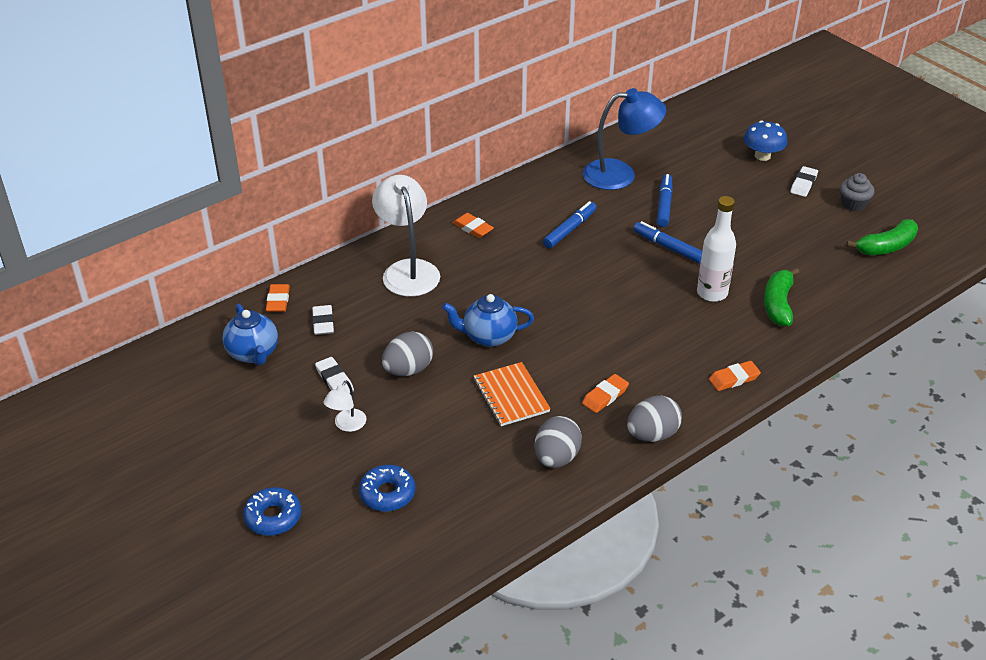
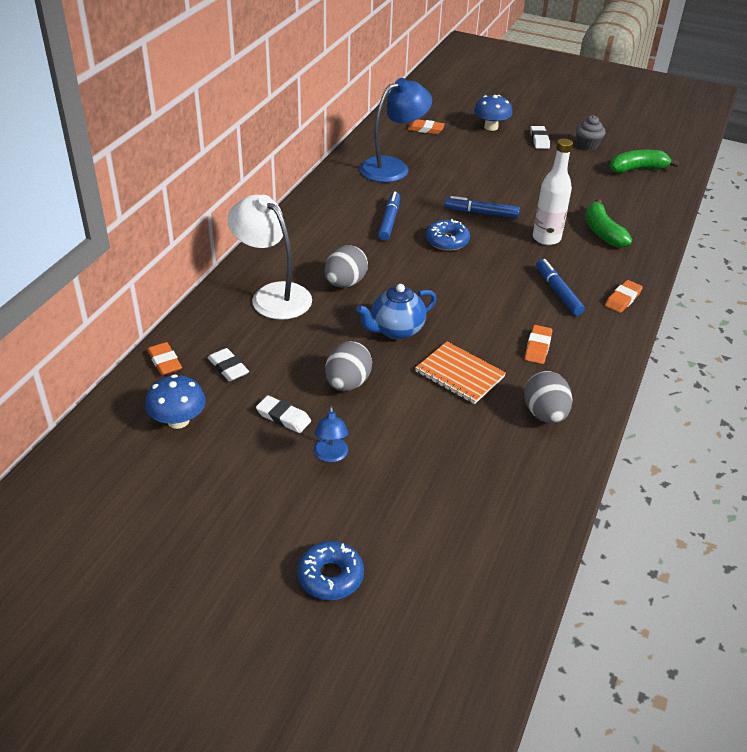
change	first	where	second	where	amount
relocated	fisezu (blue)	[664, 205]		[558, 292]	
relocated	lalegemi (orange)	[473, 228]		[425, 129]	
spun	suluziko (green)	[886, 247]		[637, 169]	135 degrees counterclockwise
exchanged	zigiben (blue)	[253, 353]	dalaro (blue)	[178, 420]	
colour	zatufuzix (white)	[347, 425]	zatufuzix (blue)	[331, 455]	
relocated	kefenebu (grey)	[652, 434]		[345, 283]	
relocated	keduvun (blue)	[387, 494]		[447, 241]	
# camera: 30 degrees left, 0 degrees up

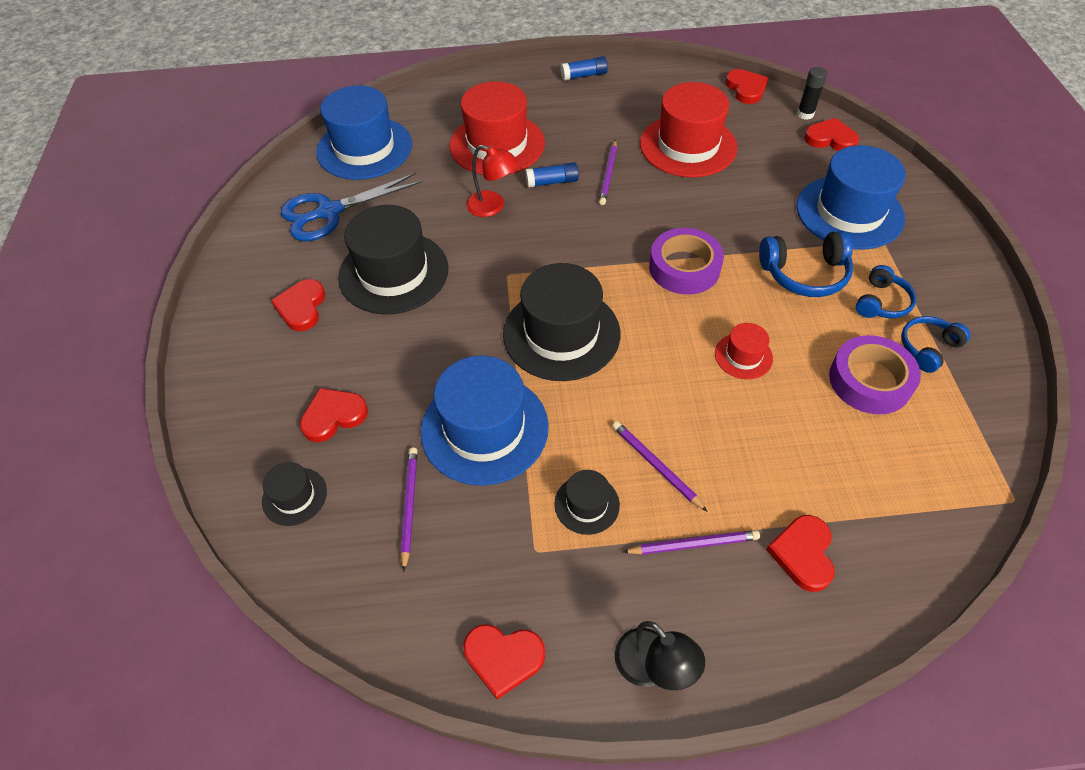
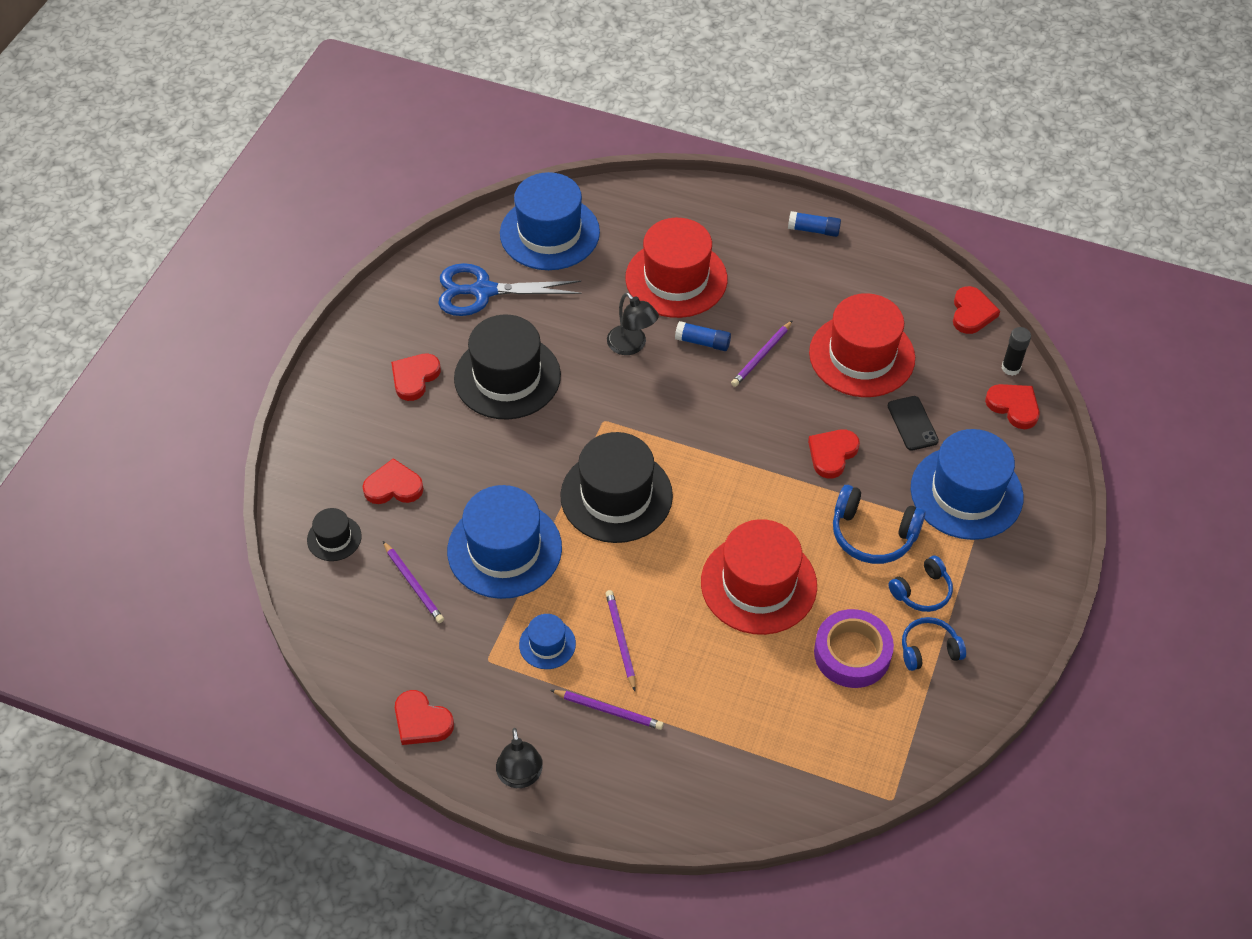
change	first	where	second	where	amount
colour	zatufuzix (red)	[493, 206]	zatufuzix (black)	[632, 346]	
missing	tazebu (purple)	[684, 267]			
size	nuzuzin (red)	[743, 356]		[758, 584]	x2.10
spun	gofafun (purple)	[409, 506]		[413, 584]	120 degrees clockwise
colour	nuzuzin (black)	[587, 504]	nuzuzin (blue)	[547, 644]	
relocated	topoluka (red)	[803, 554]		[832, 454]	
appeared			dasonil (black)	[912, 423]	
# camera: 25 degrees right, 0 degrees up

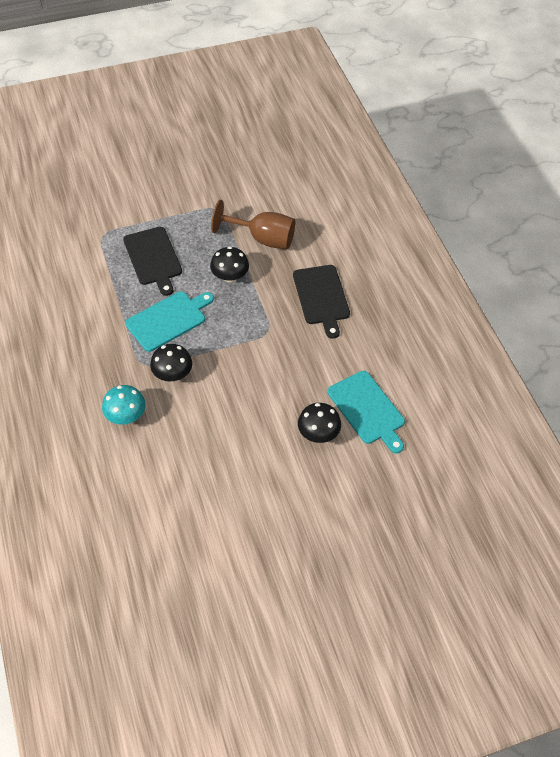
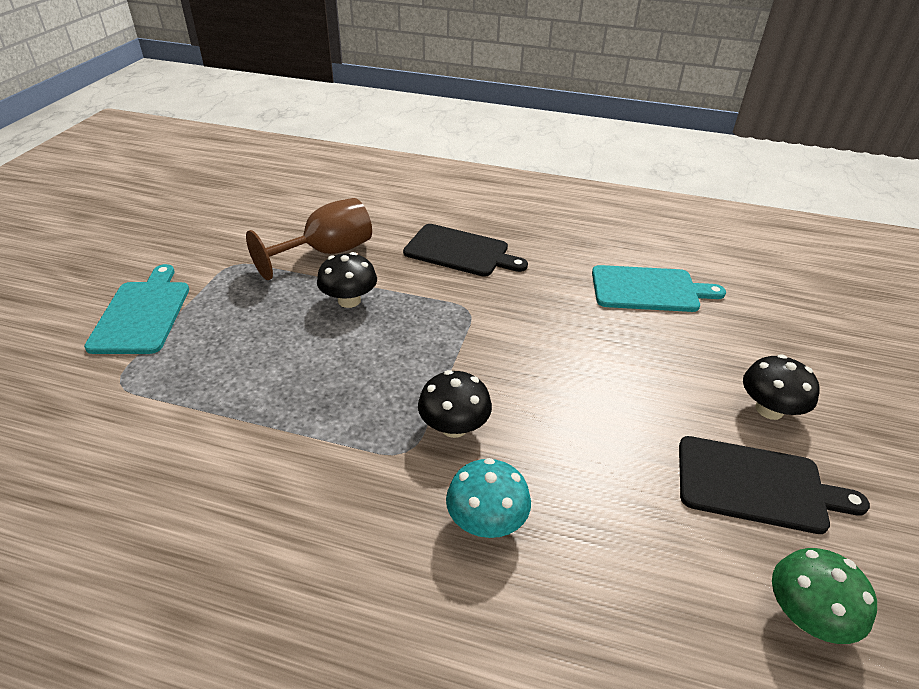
change	first	where	second	where	amount
relocated	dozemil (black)	[153, 258]		[756, 485]	
relocated	dozemil (turquoise)	[168, 320]		[142, 314]	
relocated	dalaro (black)	[318, 433]		[769, 409]	
appeared			dalaro (green)	[806, 615]	
# camera: 55 degrees left, 15 degrees down

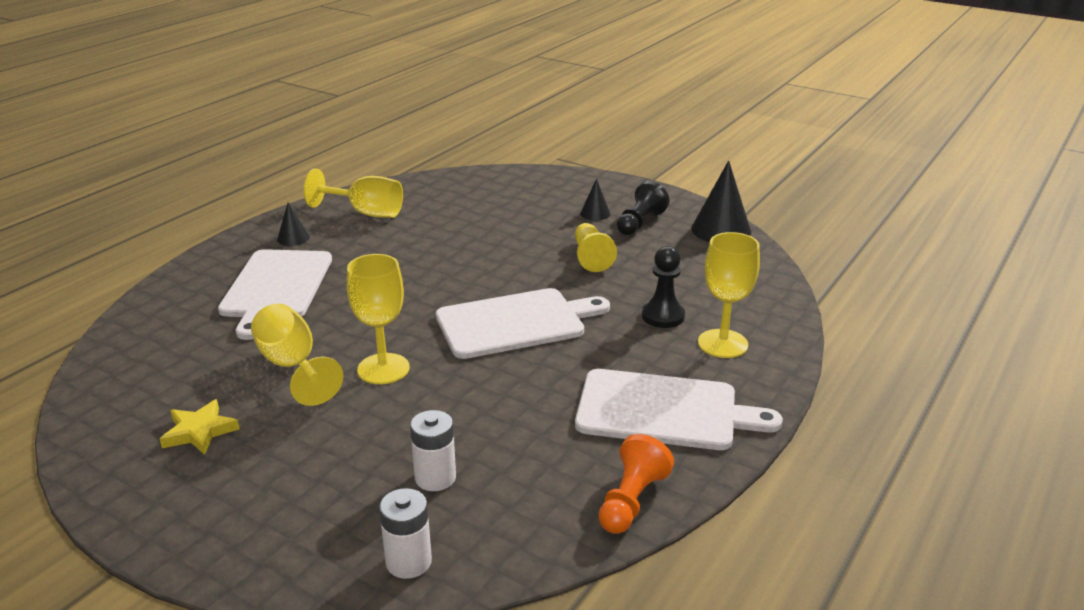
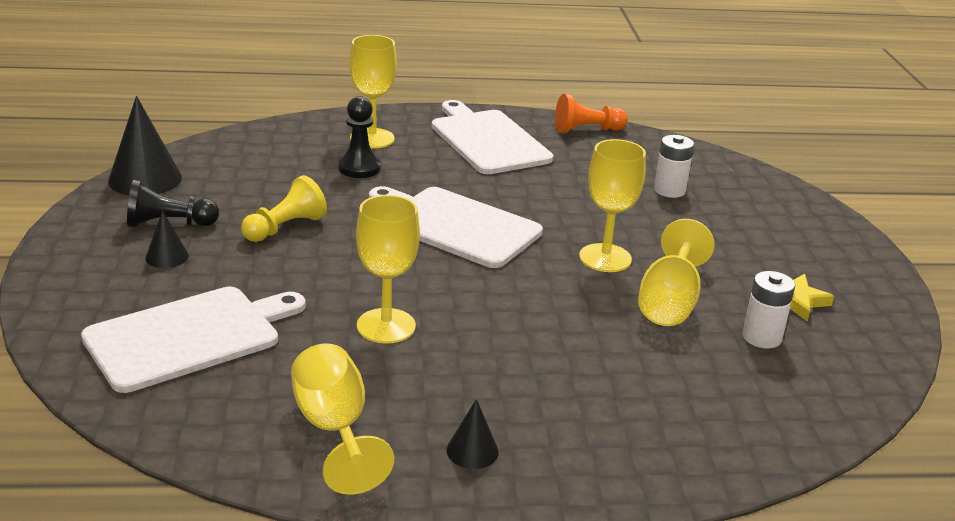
change	first	where	second	where	amount
relocated	dozemil (white)	[276, 288]		[189, 336]	
relocated	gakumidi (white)	[408, 562]		[761, 337]	
appeared			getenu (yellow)	[386, 326]	
# camera: 130 degrees left, 0 degrees up

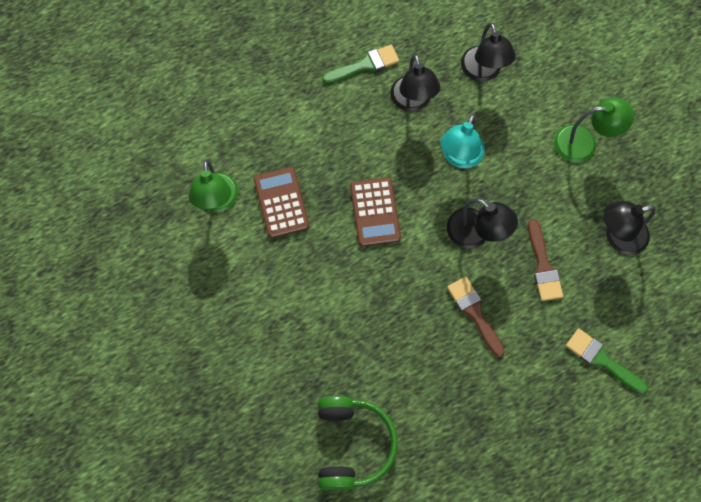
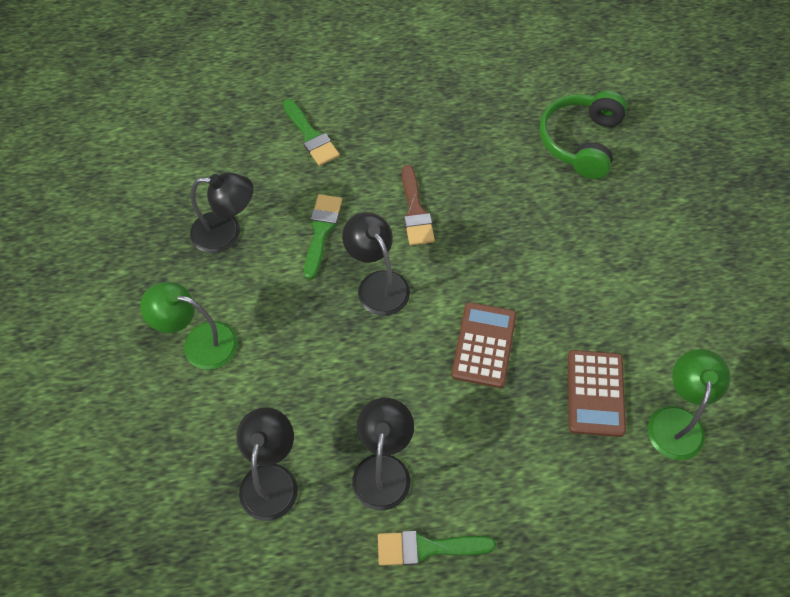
change	first	where	second	where	amount
missing	zatufuzix (turquoise)	[459, 157]			
colour	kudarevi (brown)	[543, 266]	kudarevi (green)	[321, 231]	
# camera: 160 degrees left, 10 degrees down

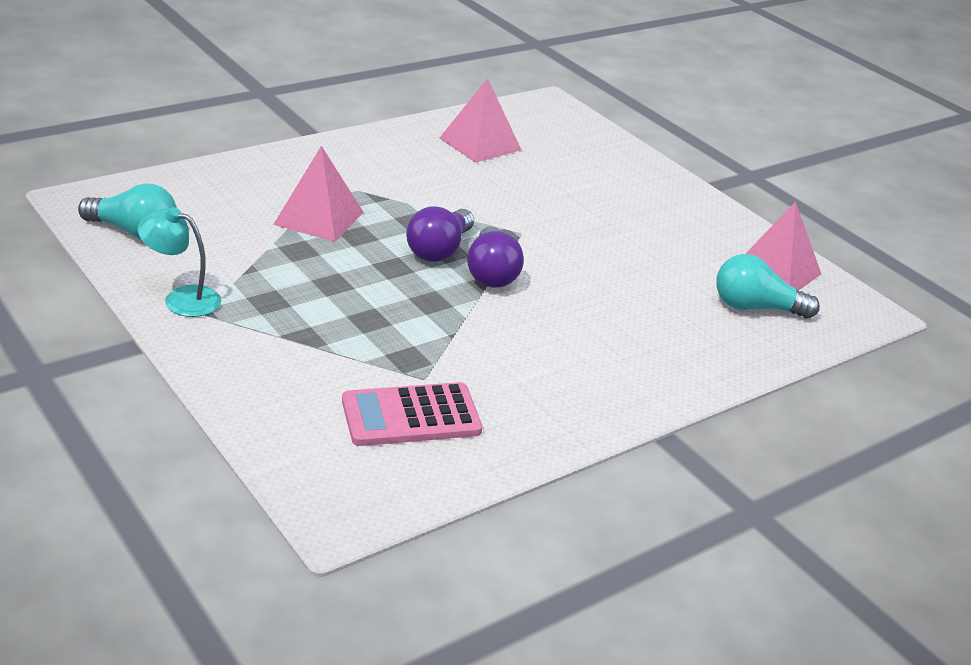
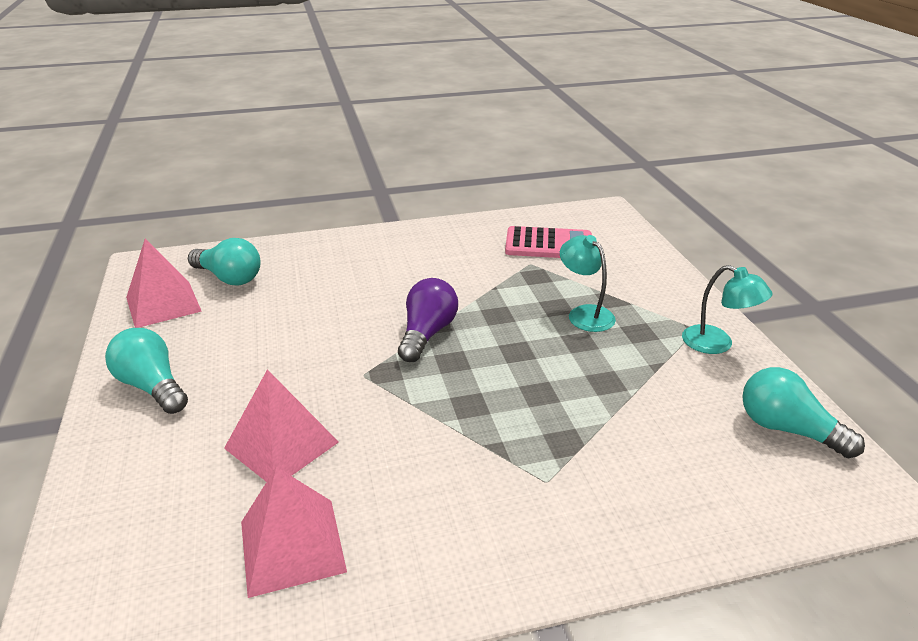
change	first	where	second	where	amount
relocated	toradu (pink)	[318, 218]		[282, 445]	
missing	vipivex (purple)	[439, 250]			
appeared			zatufuzix (turquoise)	[584, 314]	
appeared			vipivex (turquoise)	[152, 386]	
# camera: 155 degrees left, 0 degrees up

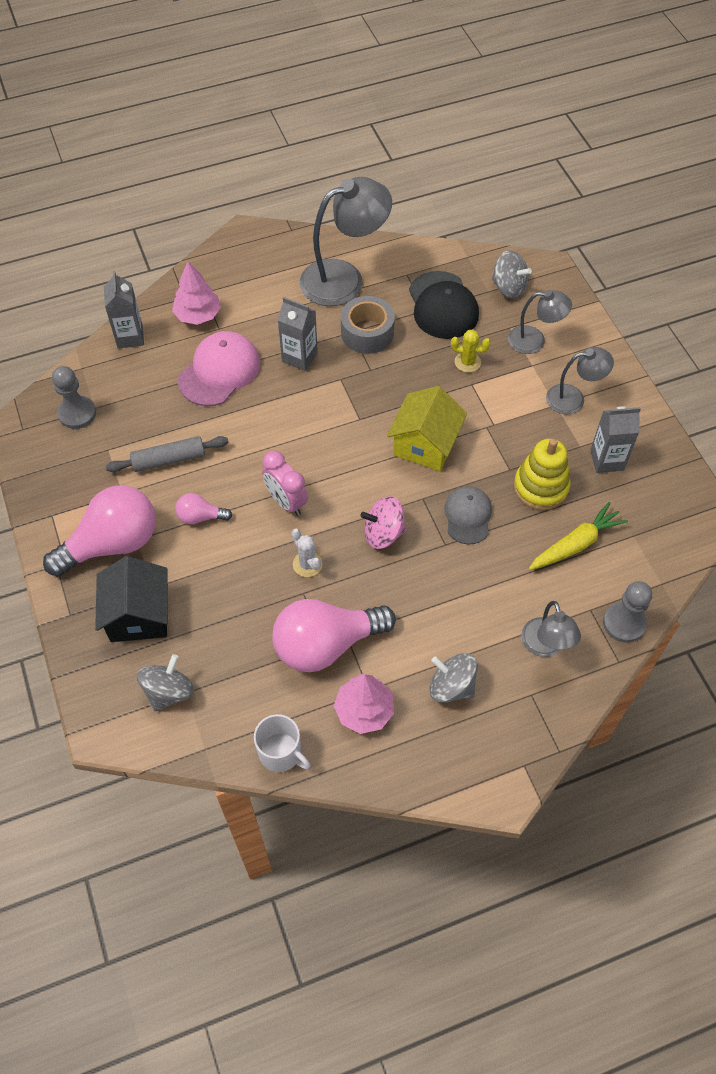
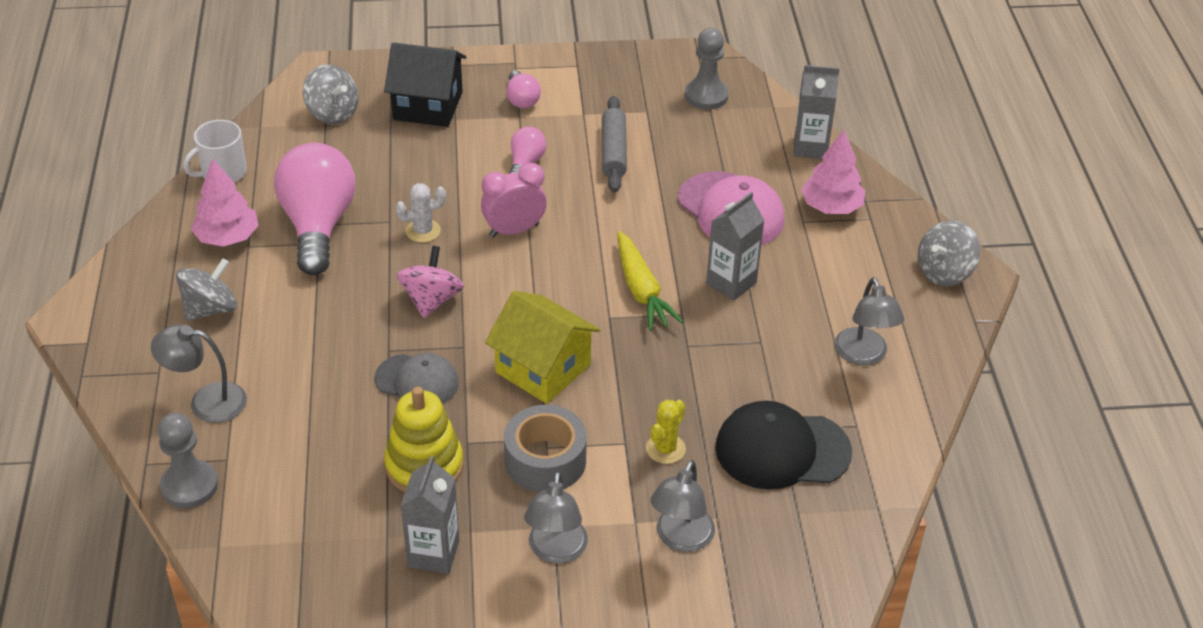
change	first	where	second	where	amount
size	zatufuzix (grey)	[344, 278]		[863, 355]	x0.56
relocated	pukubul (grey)	[509, 287]		[944, 272]	
relocated	tazebu (grey)	[367, 333]		[545, 460]	
size	vipivex (pink)	[112, 544]		[522, 99]	x0.47
relocated	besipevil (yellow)	[576, 544]		[641, 290]	
# camera: 105 degrees right, 15 degrees down

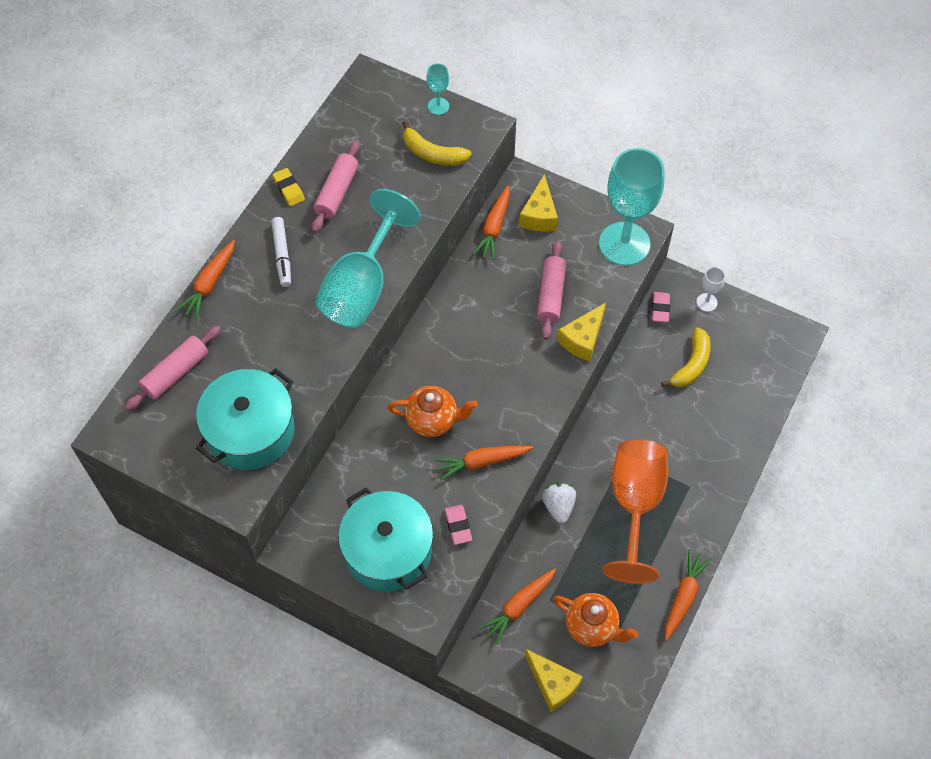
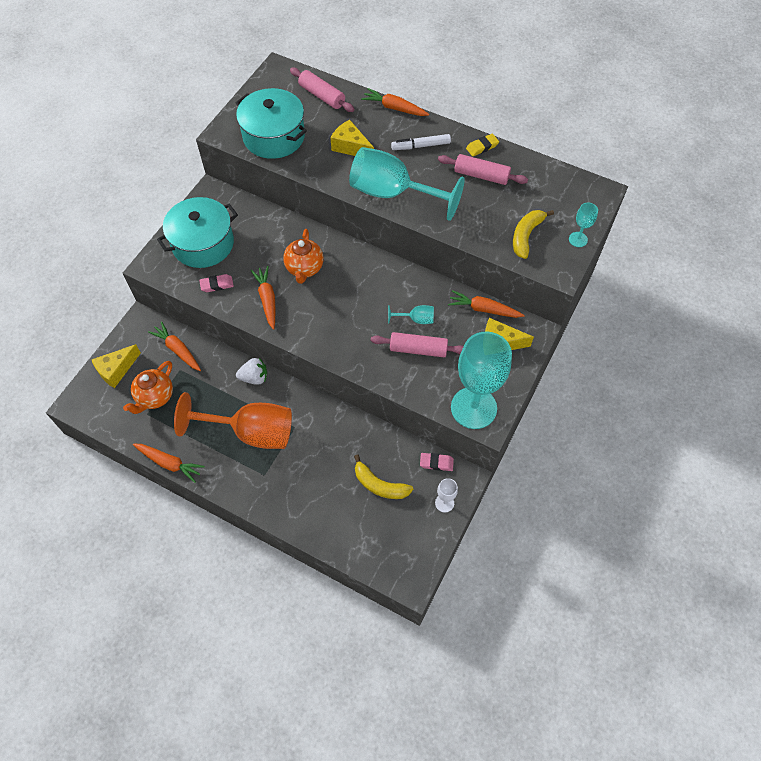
change	first	where	second	where	amount
relocated	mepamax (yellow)	[583, 339]		[351, 147]	
appeared			getenu (turquoise)	[416, 319]	
# camera: 90 degrees right, 0 degrees up

